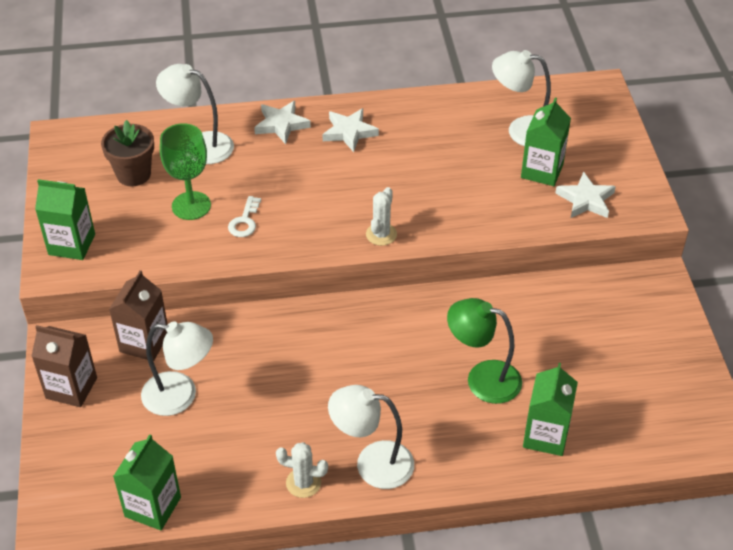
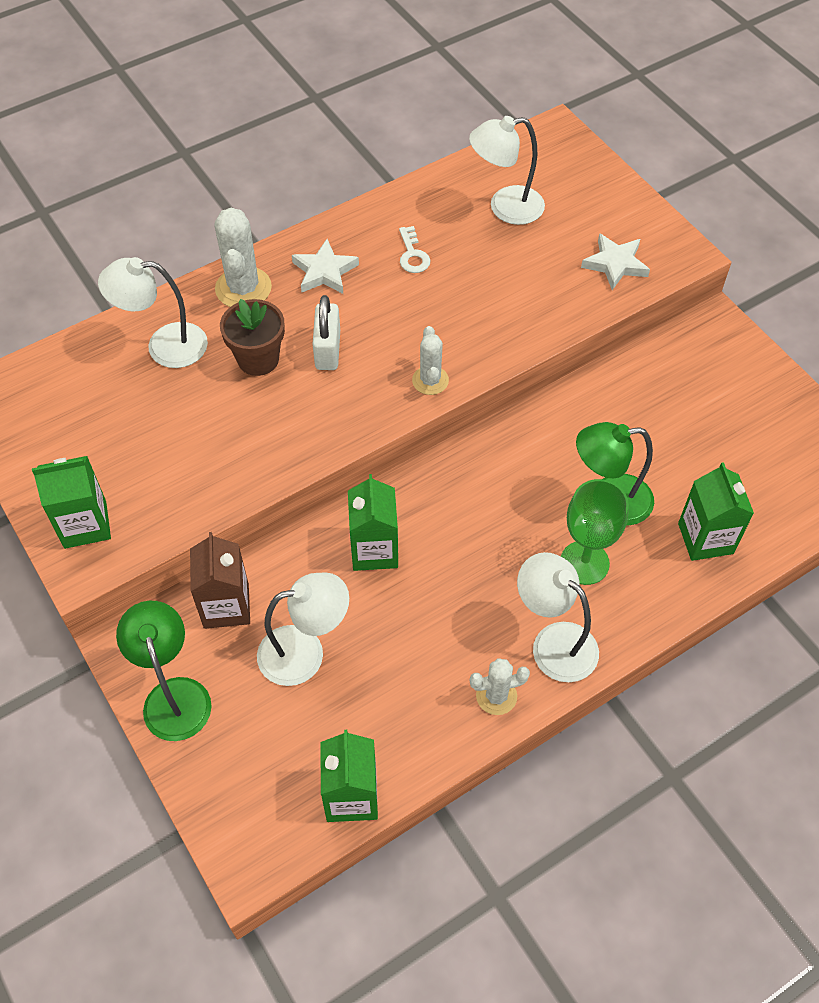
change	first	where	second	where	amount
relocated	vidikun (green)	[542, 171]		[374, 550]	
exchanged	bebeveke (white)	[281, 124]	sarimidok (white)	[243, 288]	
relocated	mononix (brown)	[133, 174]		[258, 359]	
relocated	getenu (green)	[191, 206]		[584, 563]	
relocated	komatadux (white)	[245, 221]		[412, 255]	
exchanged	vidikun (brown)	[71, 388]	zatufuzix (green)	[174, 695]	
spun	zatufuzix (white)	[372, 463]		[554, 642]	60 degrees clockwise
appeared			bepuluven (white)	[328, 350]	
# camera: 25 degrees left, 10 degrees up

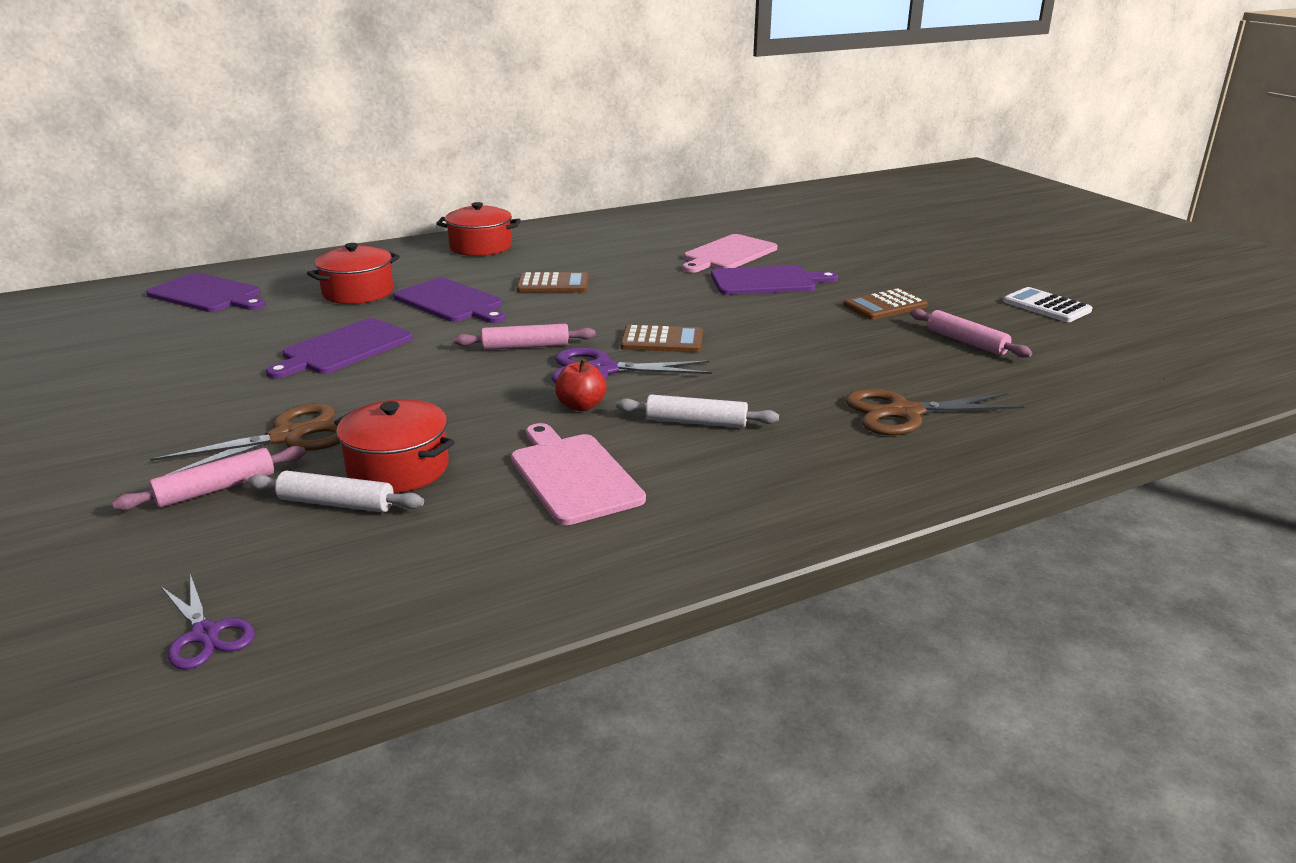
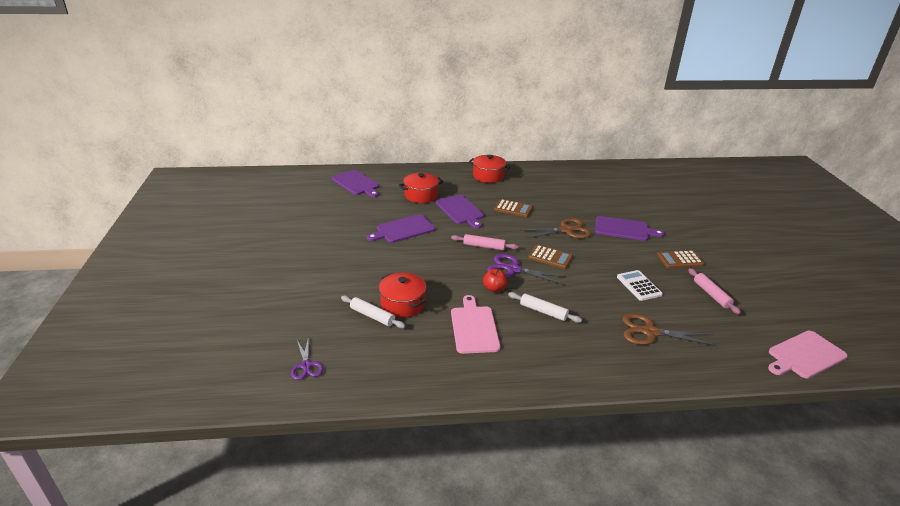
change	first	where	second	where	amount
relocated	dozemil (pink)	[728, 254]		[805, 355]	
relocated	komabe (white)	[1046, 306]		[639, 286]	
relocated	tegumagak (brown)	[288, 437]		[566, 230]	
missing	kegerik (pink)	[216, 489]			
# camera: 20 degrees right, 5 degrees up

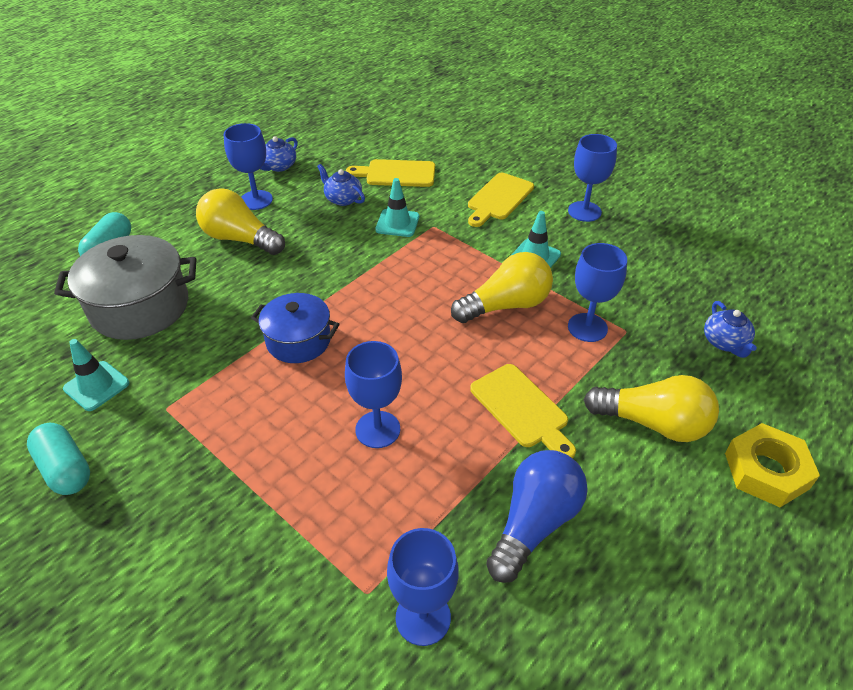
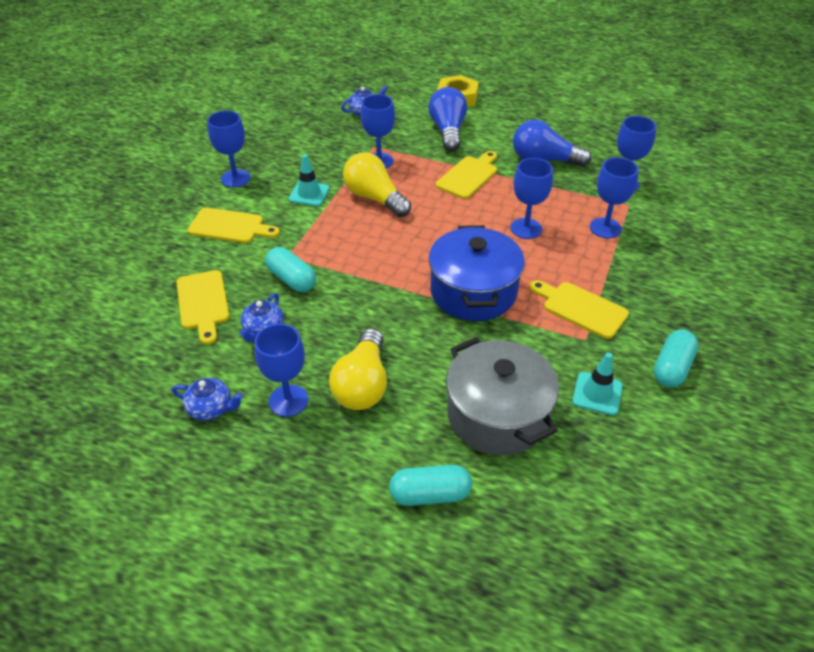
change	first	where	second	where	amount
exchanged	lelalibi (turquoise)	[397, 223]	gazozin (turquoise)	[292, 279]	
size	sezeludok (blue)	[298, 341]		[473, 292]	x1.57
colour	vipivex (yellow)	[653, 423]	vipivex (blue)	[448, 131]	
appeared			getenu (blue)	[605, 228]	
appeared			dozemil (yellow)	[581, 308]	
# camera: 110 degrees left, 0 degrees up

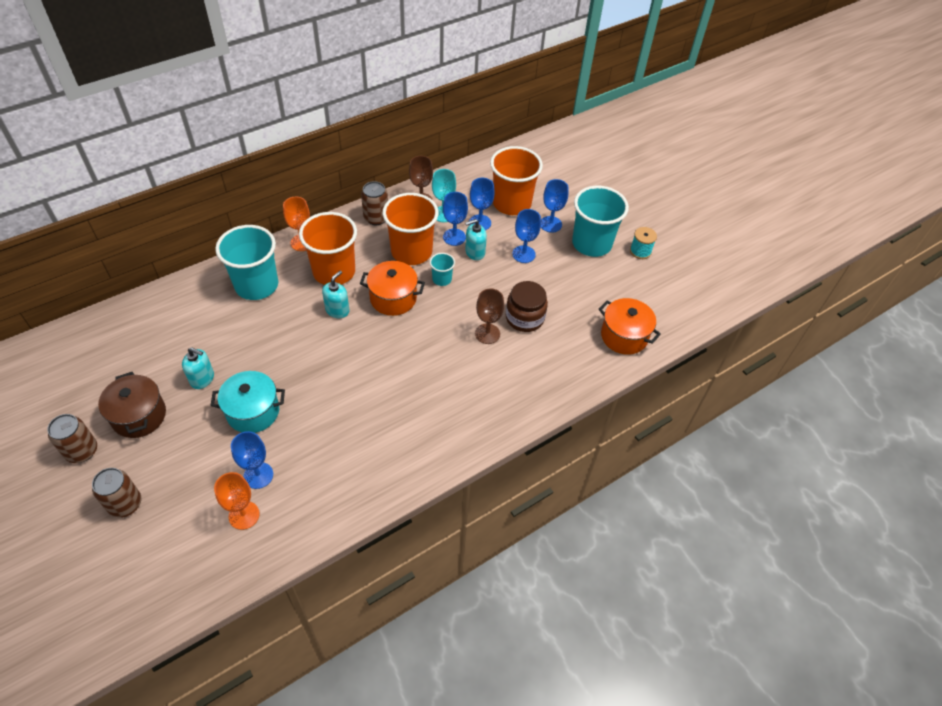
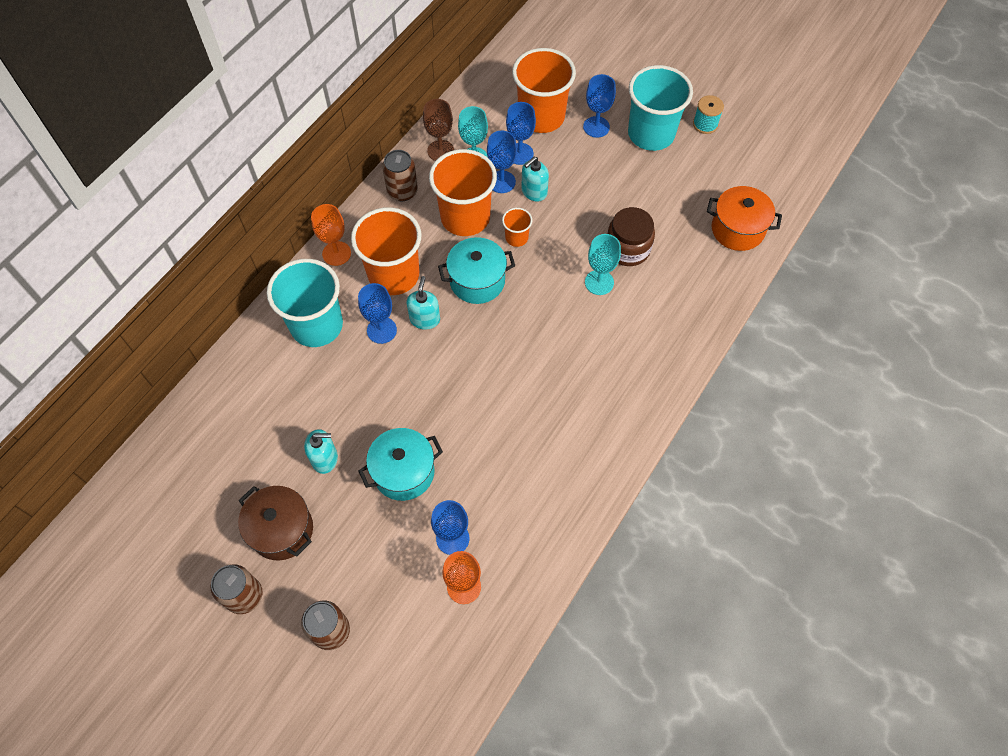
change	first	where	second	where	amount
relocated	getenu (blue)	[523, 254]		[381, 330]	
colour	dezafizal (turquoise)	[442, 279]	dezafizal (orange)	[516, 238]	
colour	sezeludok (orange)	[393, 298]	sezeludok (turquoise)	[477, 281]	
colour	getenu (brown)	[487, 334]	getenu (turquoise)	[599, 282]	
# camera: 20 degrees left, 10 degrees up

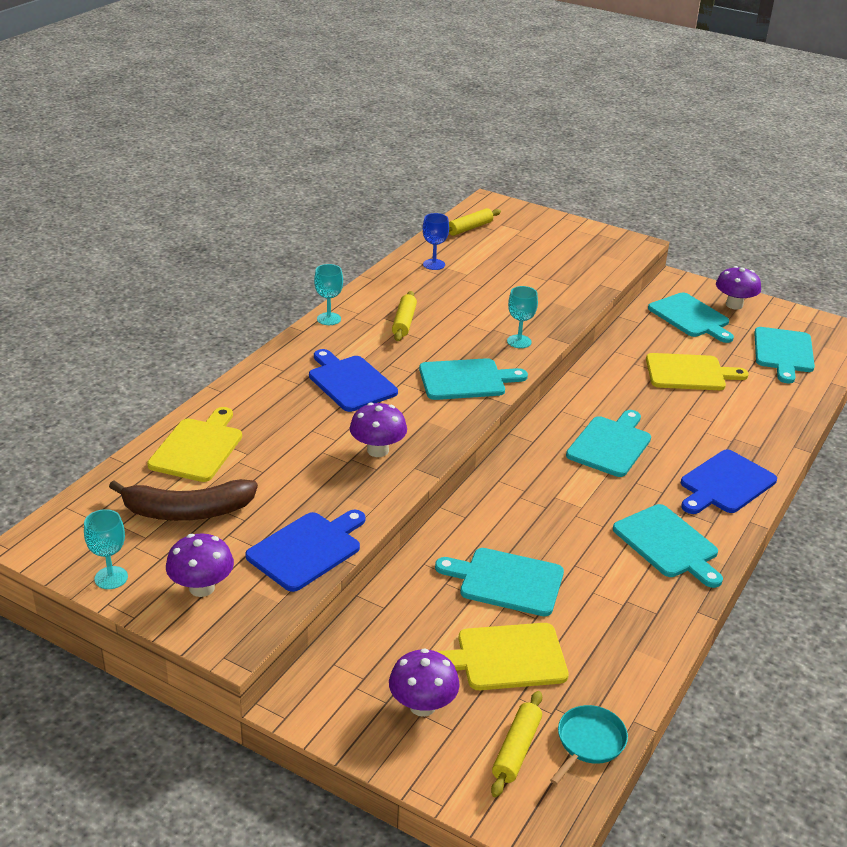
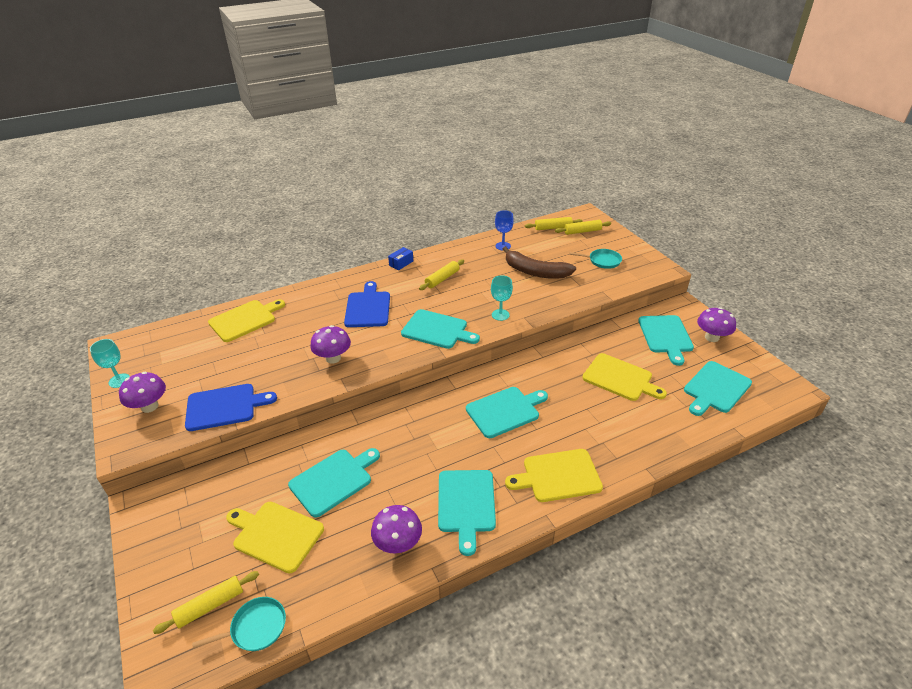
change	first	where	second	where	amount
exchanged	getenu (turquoise)	[329, 319]	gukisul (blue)	[401, 263]	
colour	dozemil (blue)	[725, 484]	dozemil (yellow)	[558, 476]	
relocated	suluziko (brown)	[187, 511]		[535, 272]	
spun	dozemil (turquoise)	[506, 581]		[334, 480]	90 degrees clockwise
relocated	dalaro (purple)	[422, 706]		[398, 543]	
appeared			kegerik (yellow)	[582, 231]	
appeared			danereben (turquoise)	[602, 261]	
# camera: 35 degrees right, 5 degrees up

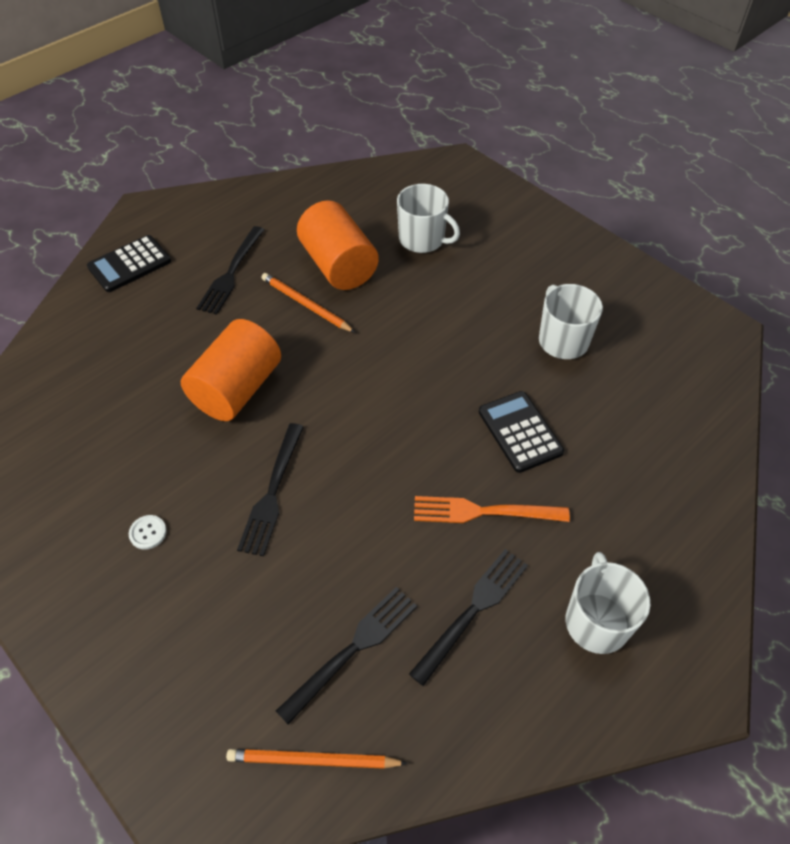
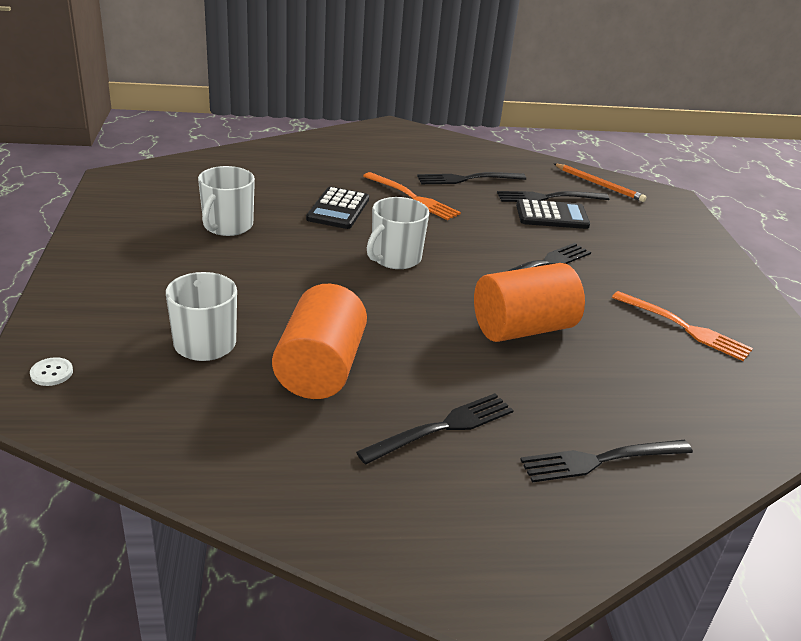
change	first	where	second	where	amount
relocated	komabe (black)	[129, 264]		[552, 216]	
missing	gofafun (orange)	[306, 305]			
relocated	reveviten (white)	[148, 533]		[51, 373]	
relocated	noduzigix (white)	[596, 621]		[395, 258]	
appeared			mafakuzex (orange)	[685, 328]	
appeared			mafakuzex (black)	[600, 460]	
# camera: 145 degrees left, 20 degrees down

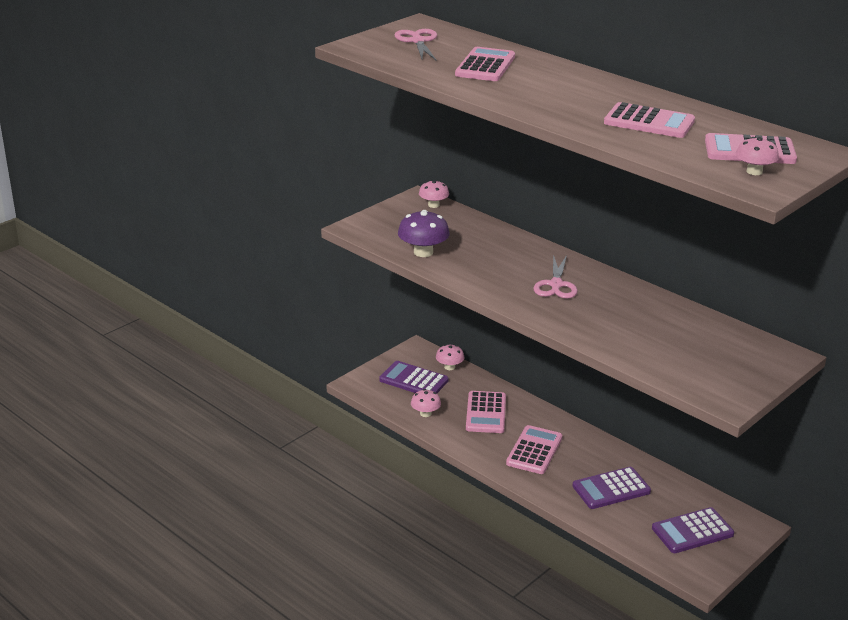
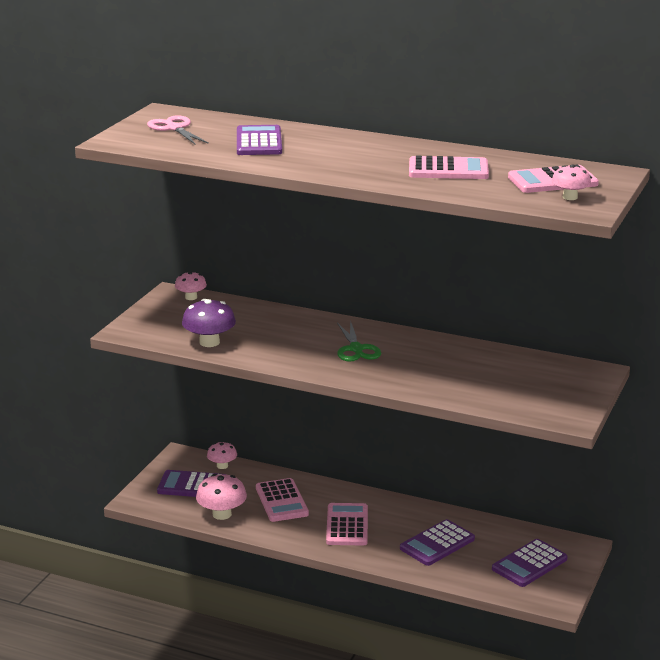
change	first	where	second	where	amount
colour	komabe (pink)	[485, 66]	komabe (purple)	[259, 142]	
colour	tegumagak (pink)	[556, 285]	tegumagak (green)	[356, 349]	
size	dalaro (pink)	[425, 413]		[222, 514]	x1.58
# camera: 20 degrees left, 5 degrees down

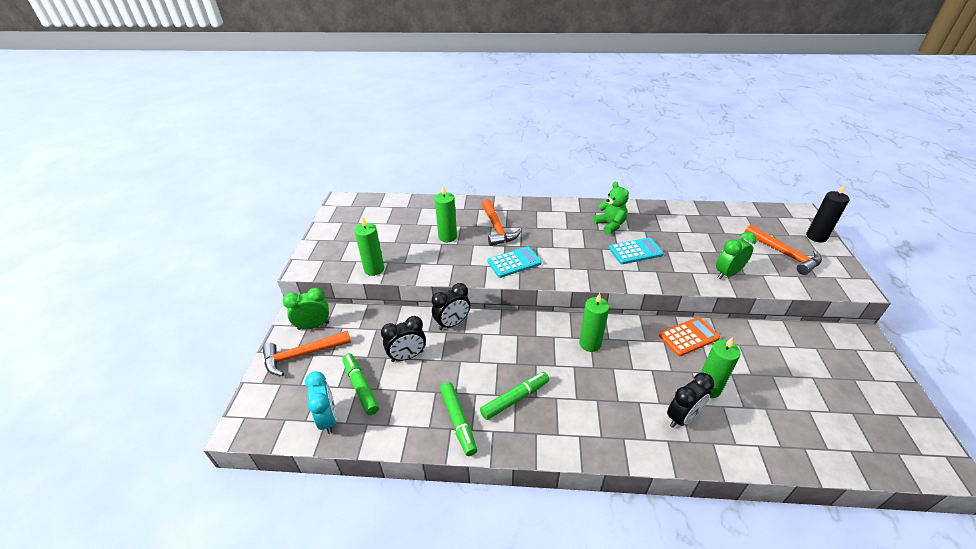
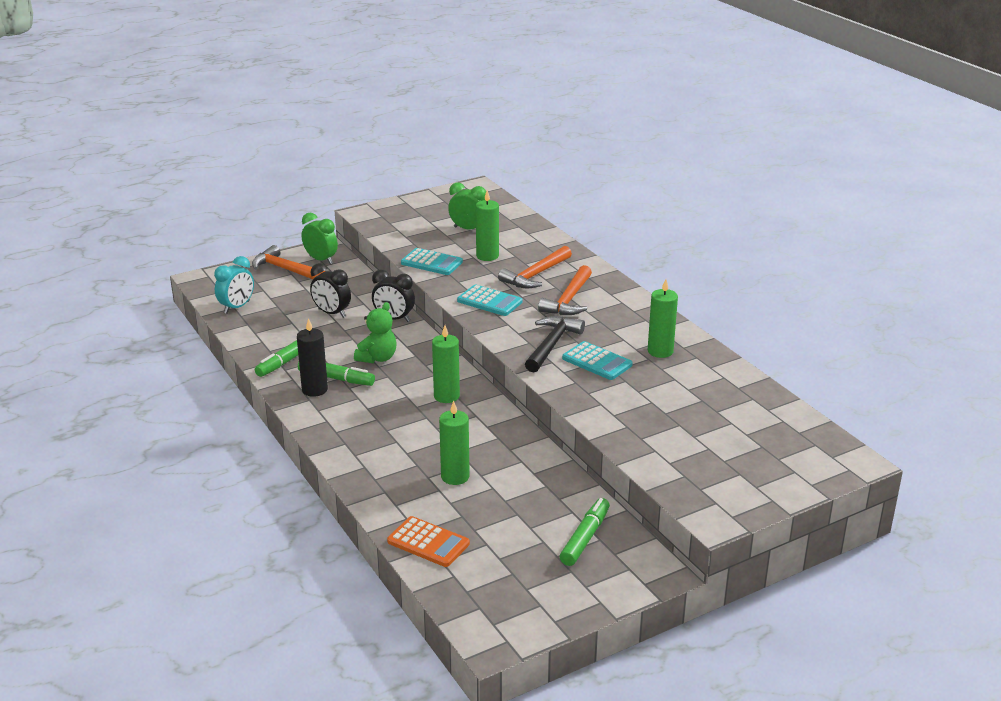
change	first	where	second	where	amount
relocated	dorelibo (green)	[610, 225]		[377, 358]	
relocated	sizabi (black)	[816, 237]		[314, 390]	
relocated	sizabi (green)	[374, 269]		[660, 351]	
relocated	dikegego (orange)	[784, 254]		[569, 300]	
relocated	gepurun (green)	[727, 273]		[468, 229]	
relocated	komabe (orange)	[688, 337]		[428, 542]	
relocated	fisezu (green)	[361, 387]		[585, 538]	
missing	gepurun (black)	[682, 417]			
appeared			komabe (turquoise)	[431, 263]	
appeared			dikegego (black)	[551, 345]	
# camera: 55 degrees right, 10 degrees down

